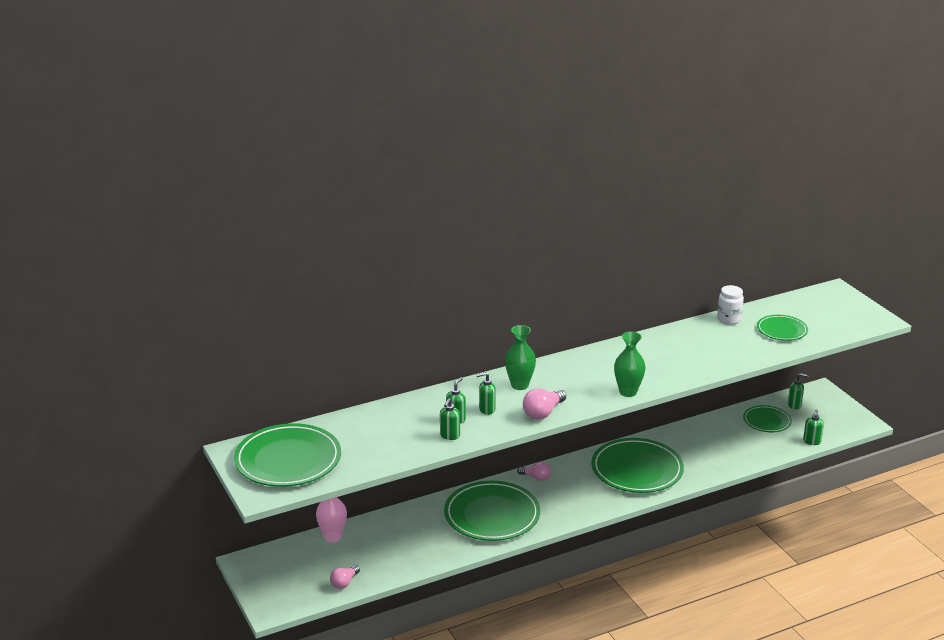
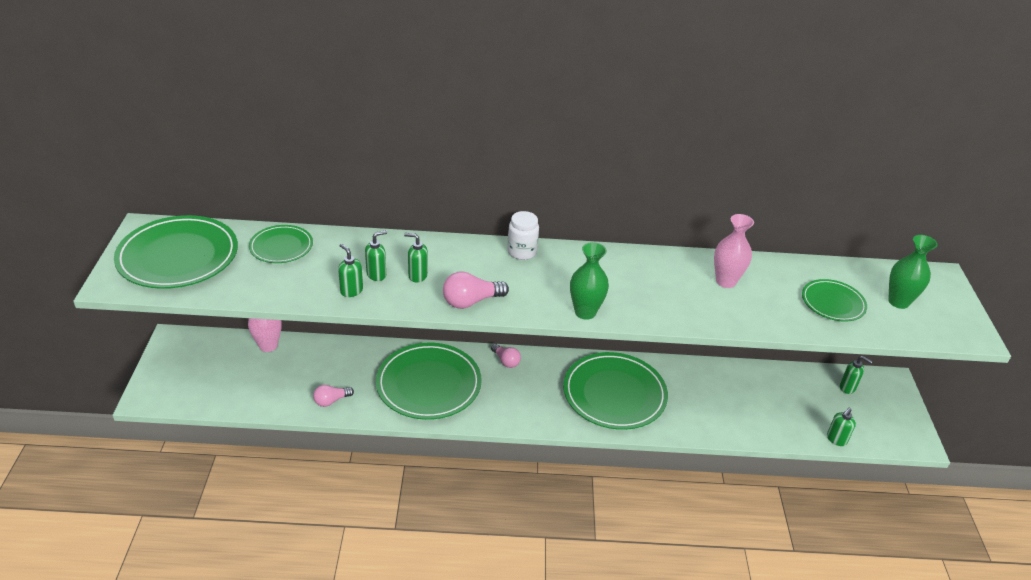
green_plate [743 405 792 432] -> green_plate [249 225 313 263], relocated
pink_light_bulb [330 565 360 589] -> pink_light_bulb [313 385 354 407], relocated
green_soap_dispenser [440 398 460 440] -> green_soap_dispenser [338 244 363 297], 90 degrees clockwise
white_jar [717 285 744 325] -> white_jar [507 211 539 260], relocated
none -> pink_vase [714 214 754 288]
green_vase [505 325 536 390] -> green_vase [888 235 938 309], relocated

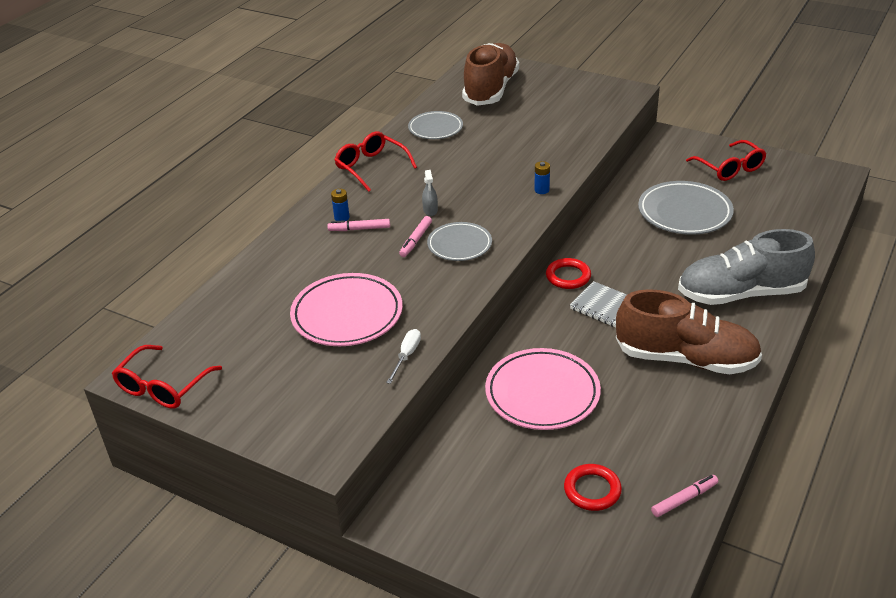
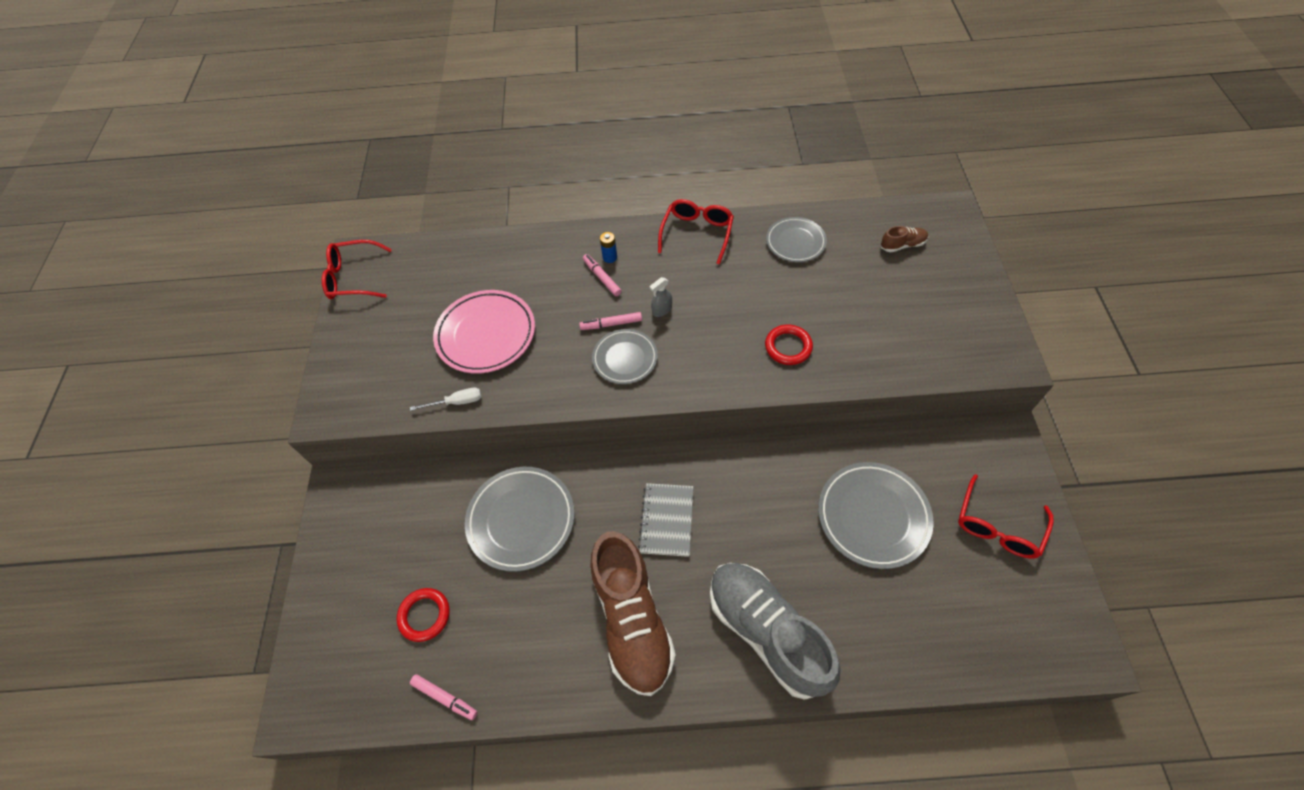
pink_plate [485 348 601 430] -> grey_plate [465 467 575 572]
red_ring [546 258 591 289] -> red_ring [765 324 813 365], relocated
brown_shoe [462 43 519 106] -> brown_shoe [881 226 928 252], x0.40
blue_battery [534 161 550 194] -> none

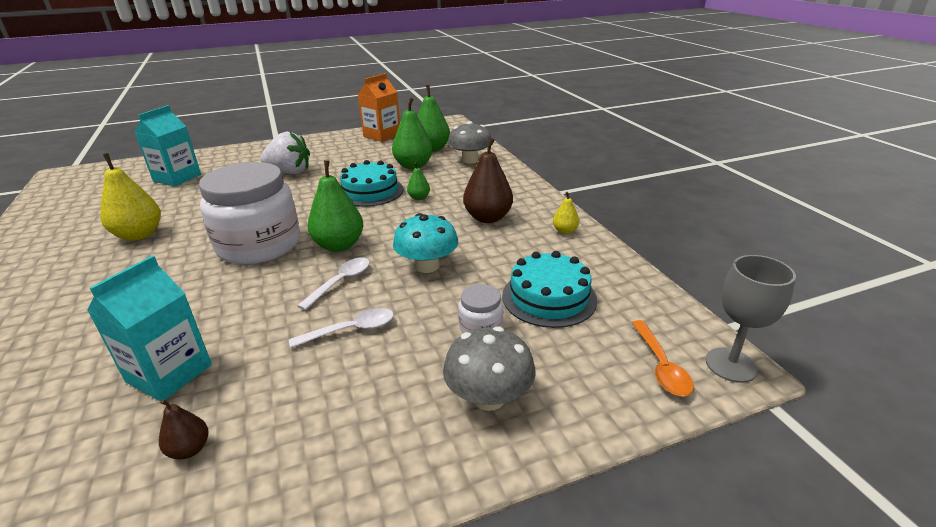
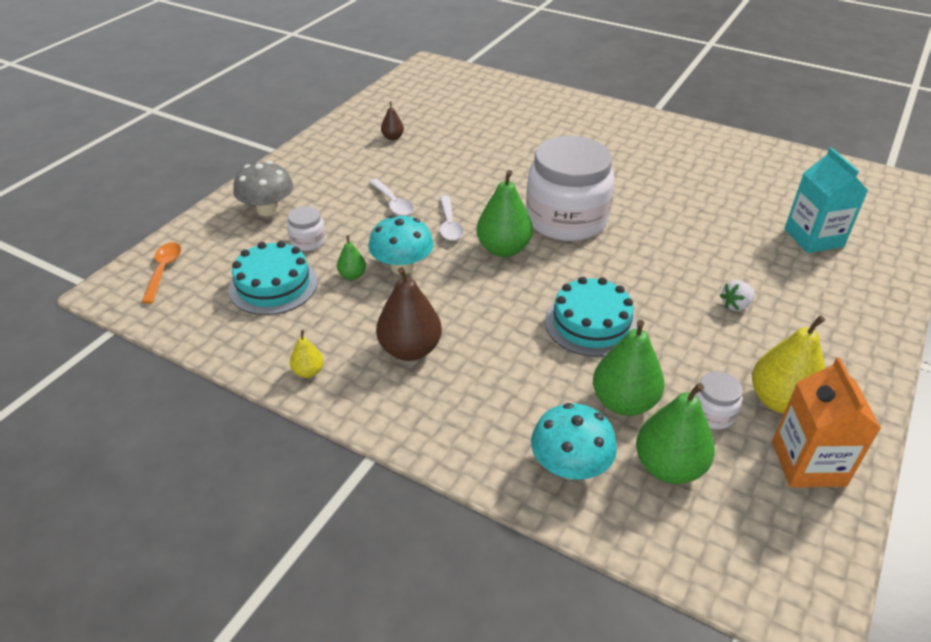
orange_spoon [632 320 694 397] -> orange_spoon [142 242 181 303], 45 degrees clockwise
green_pear [407 162 430 200] -> green_pear [337 235 366 280], relocated
white_spoon [289 308 394 348] -> white_spoon [369 178 414 216], 60 degrees counterclockwise
grey_mushroom [448 121 491 164] -> turquoise_mushroom [531 403 617 480]
none -> white_jar [695 372 742 429]
white_strawberry [260 131 310 174] -> white_strawberry [720 280 755 311], x0.51
yellow_pear [100 153 161 241] -> yellow_pear [752 315 825 414], relocated
turquoise_carton [87 255 212 401] -> none
grey_goblet [706 255 796 383] -> none

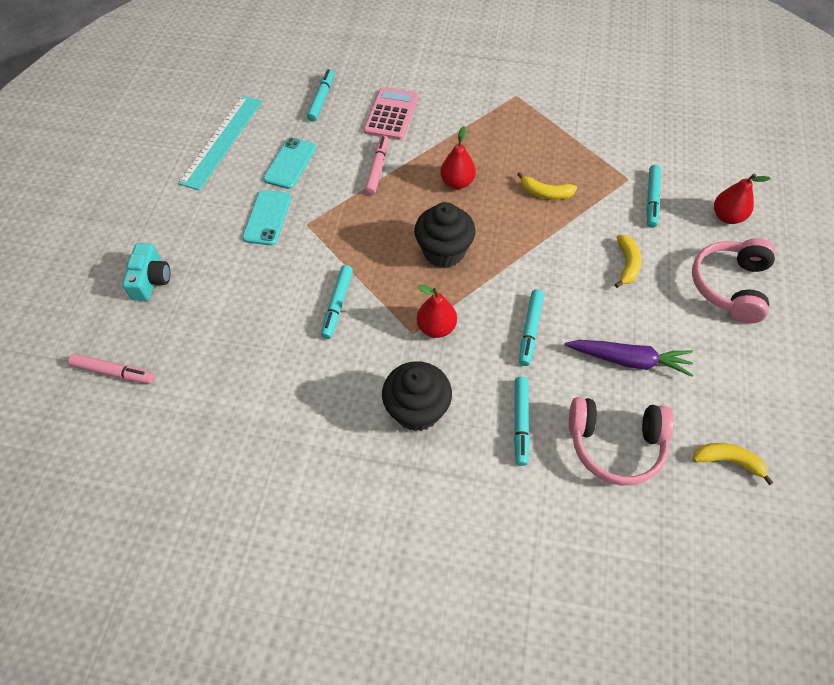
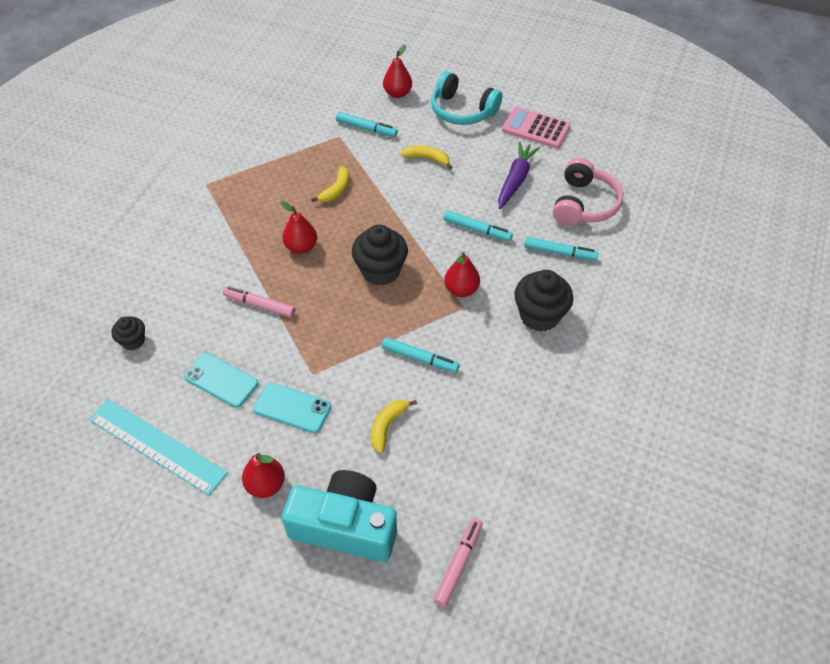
turquoise_marker [307 69 334 122] -> black_cupcake [111 316 145 350]
none -> red_pear [242 453 285 498]
turquoise_camera [122 243 170 301] -> turquoise_camera [282 470 397 562], x1.78
yellow_banana [693 443 774 485] -> yellow_banana [371 400 417 453], relocated
pink_headphones [692 238 776 324] -> turquoise_headphones [431 71 502 125]
pink_calculator [364 87 418 140] -> pink_calculator [502 107 571 148], relocated

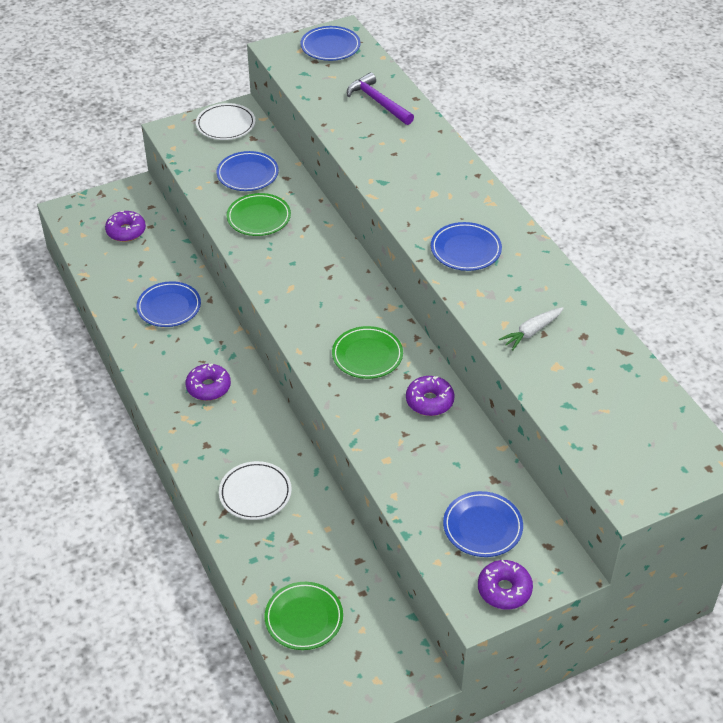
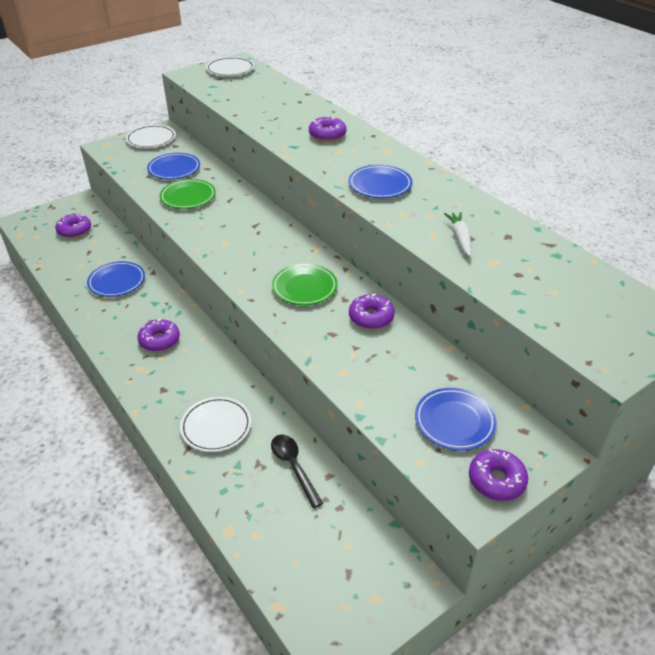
blue_plate [301 26 361 61] -> white_plate [206 57 255 76]
none -> black_spoon [271 434 323 508]
none -> purple_donut [309 116 347 142]
white_carrot [499 307 564 351] -> white_carrot [444 212 471 257], 135 degrees clockwise
green_plate [265 582 343 650] -> none
purple_hammer [347 72 414 125] -> none

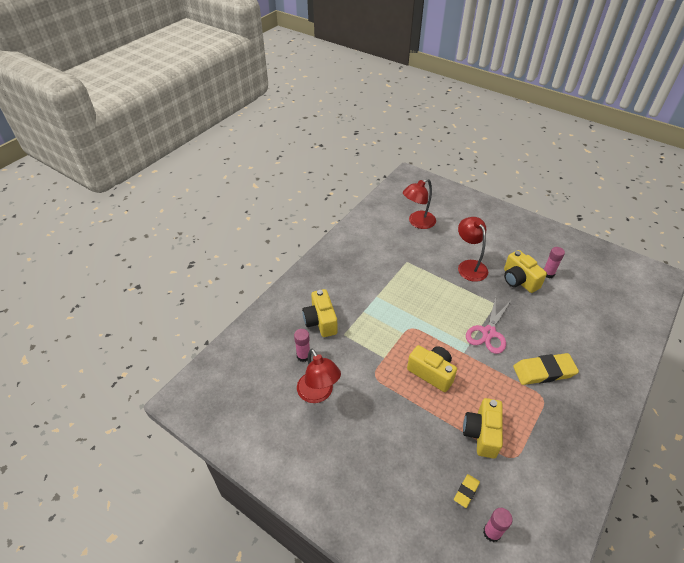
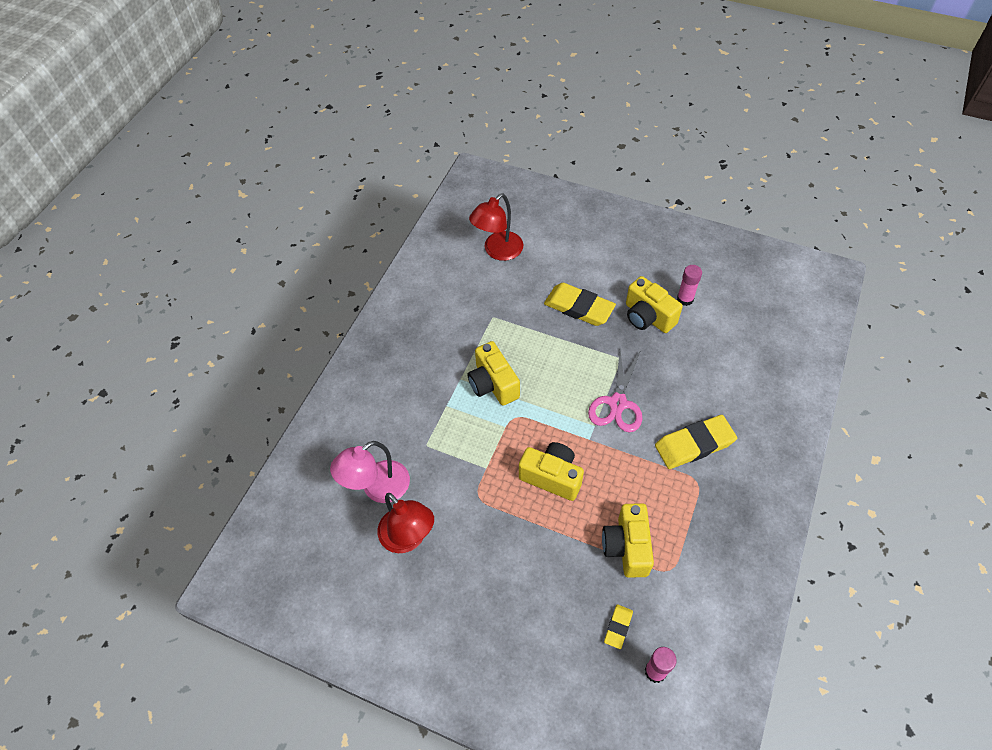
pink_glue_stick [294 329 310 362] -> pink_lamp [330 441 410 503]
yellow_camera [302 289 337 337] -> yellow_camera [468 341 520 406], relocated
red_lamp [458 217 488 282] -> yellow_eraser [544 283 616 326]

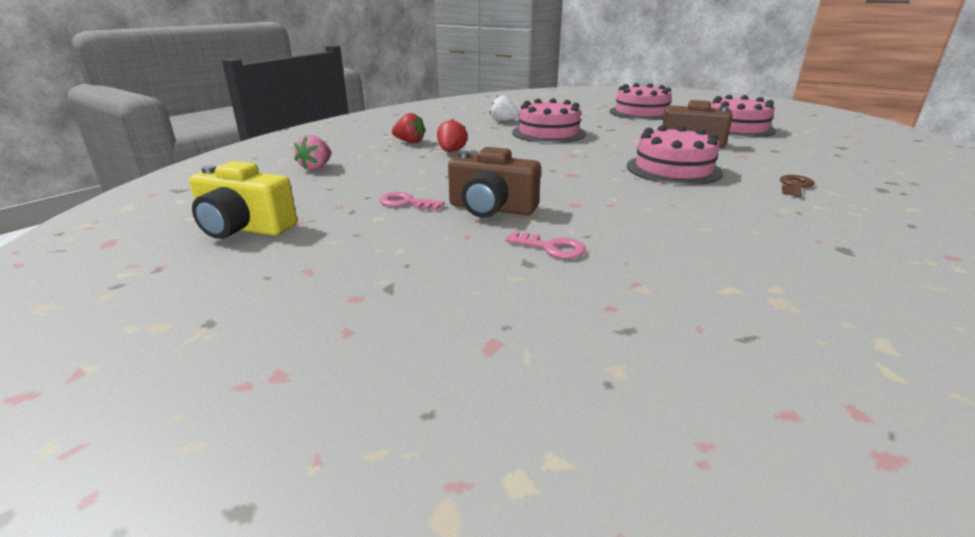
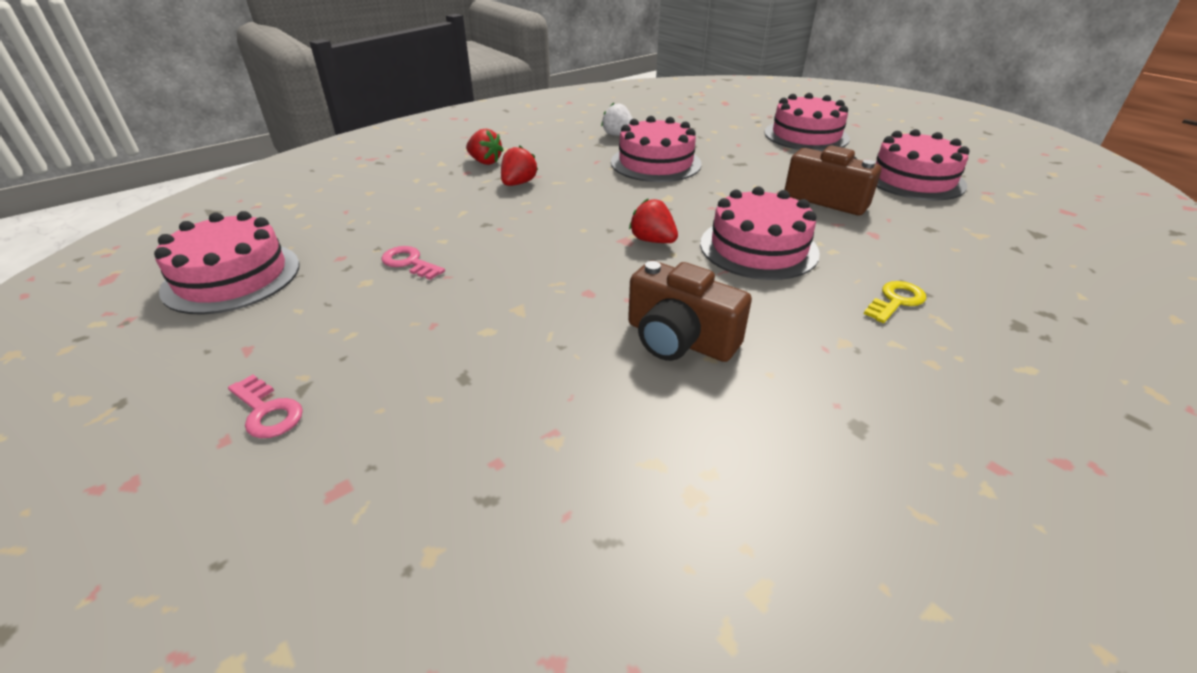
yellow_camera [189 161 297 239] -> pink_cake [154 211 299 314]
pink_key [505 231 586 259] -> pink_key [228 375 303 438], relocated
brown_camera [448 147 541 218] -> brown_camera [628 260 752 362], relocated
none -> red_strawberry [629 199 678 243]
brown_key [780 175 815 197] -> yellow_key [864 281 926 323]
pink_strawberry [294 135 331 170] -> none

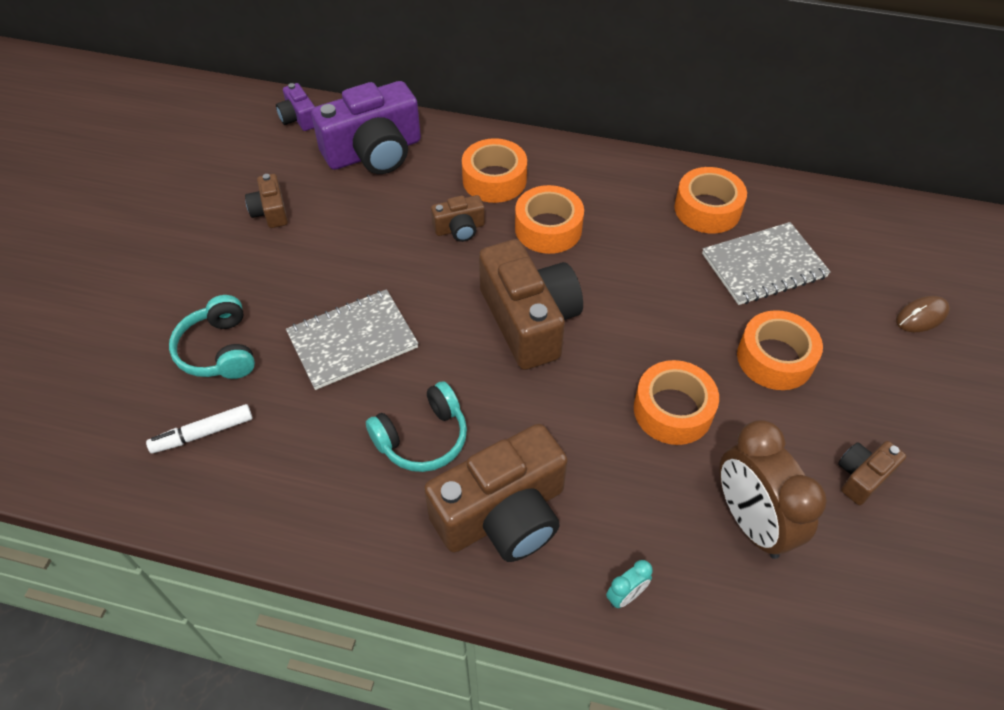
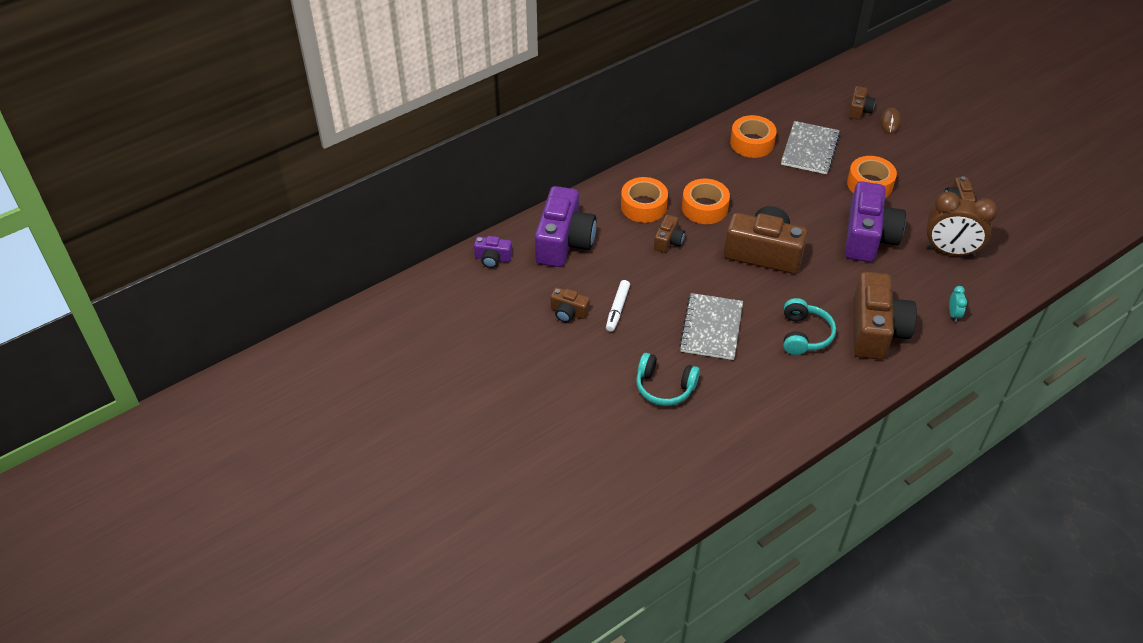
white_marker [146 404 253 454] -> white_marker [606 280 630 332], relocated
orange_tape [634 360 719 445] -> purple_camera [845 181 906 262]
none -> brown_camera [849 86 875 120]

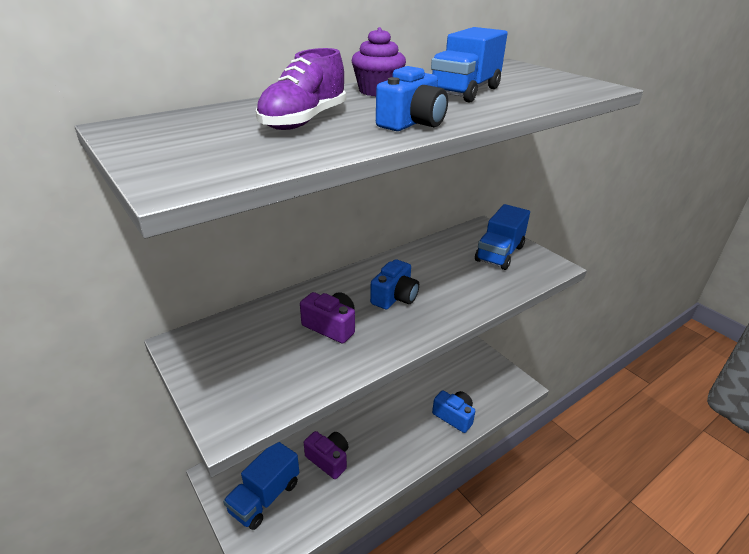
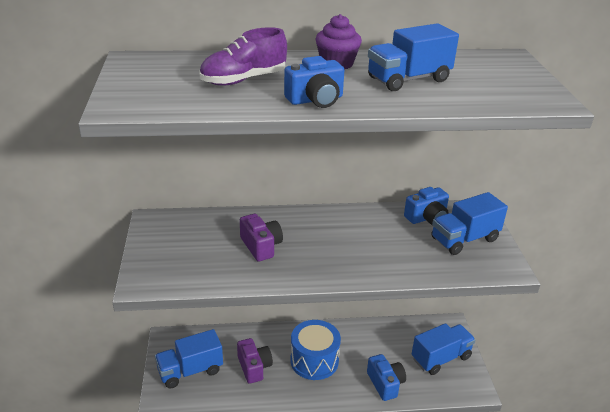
none -> blue_drum [290 320 341 380]
blue_camera [370 259 419 309] -> blue_camera [404 187 449 226], relocated
none -> blue_truck [412 323 476 375]

